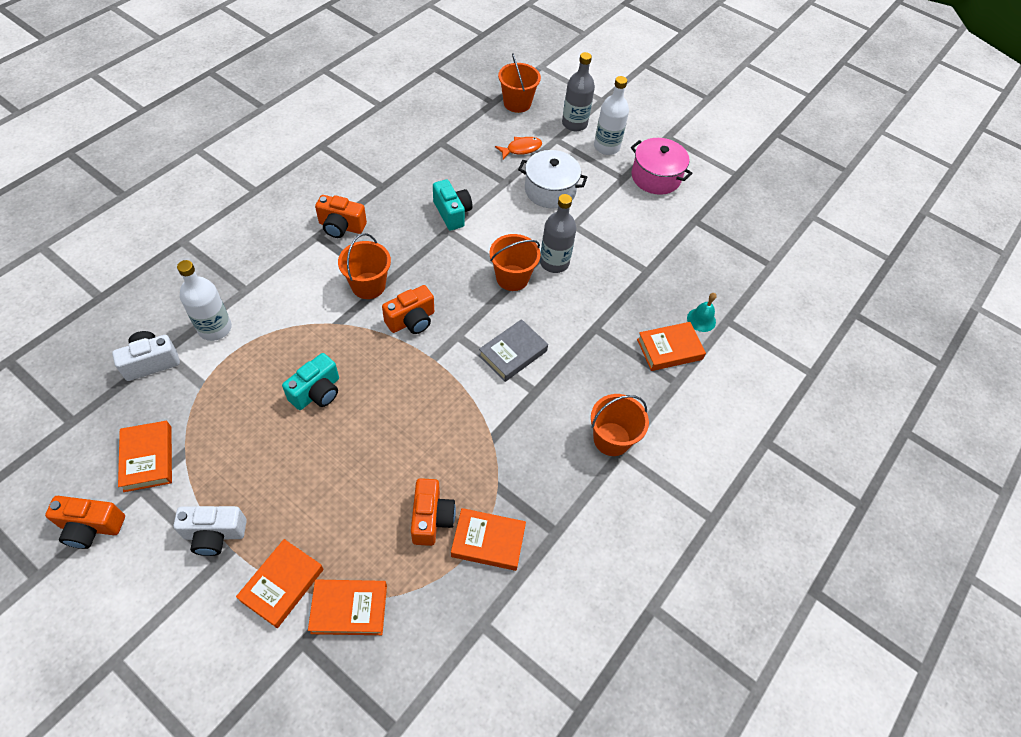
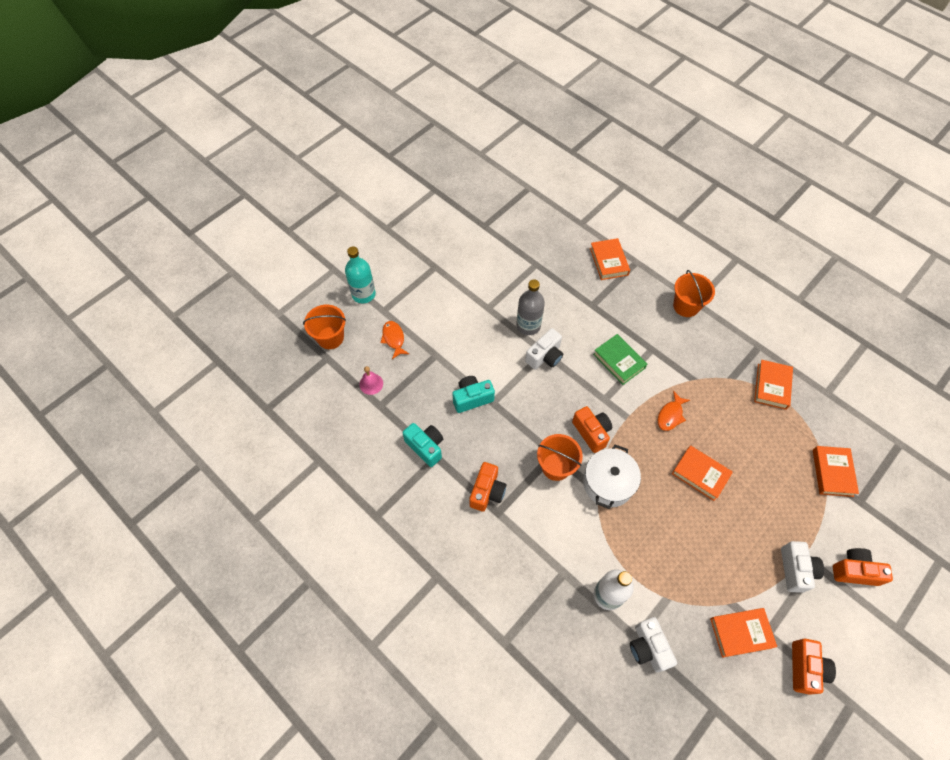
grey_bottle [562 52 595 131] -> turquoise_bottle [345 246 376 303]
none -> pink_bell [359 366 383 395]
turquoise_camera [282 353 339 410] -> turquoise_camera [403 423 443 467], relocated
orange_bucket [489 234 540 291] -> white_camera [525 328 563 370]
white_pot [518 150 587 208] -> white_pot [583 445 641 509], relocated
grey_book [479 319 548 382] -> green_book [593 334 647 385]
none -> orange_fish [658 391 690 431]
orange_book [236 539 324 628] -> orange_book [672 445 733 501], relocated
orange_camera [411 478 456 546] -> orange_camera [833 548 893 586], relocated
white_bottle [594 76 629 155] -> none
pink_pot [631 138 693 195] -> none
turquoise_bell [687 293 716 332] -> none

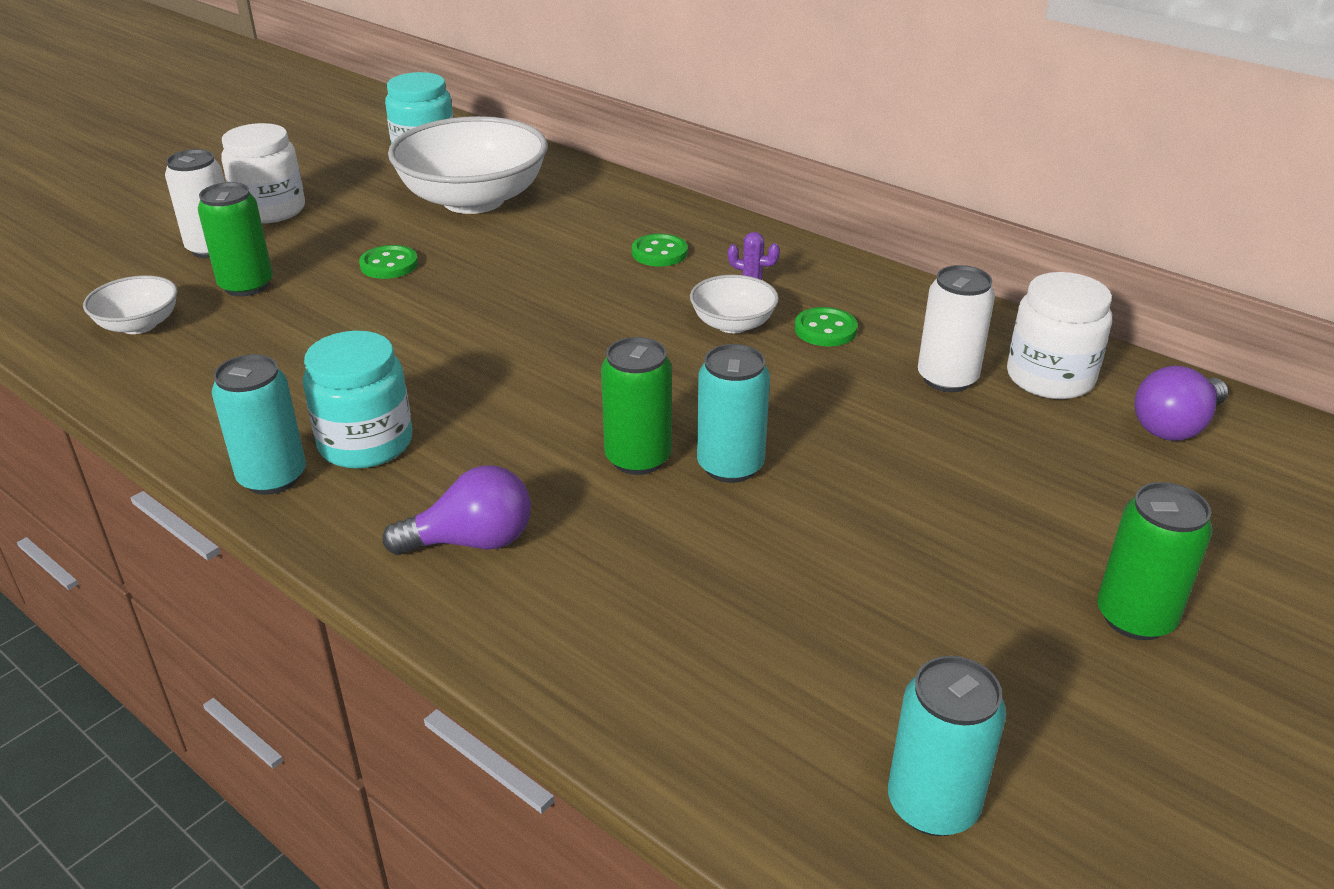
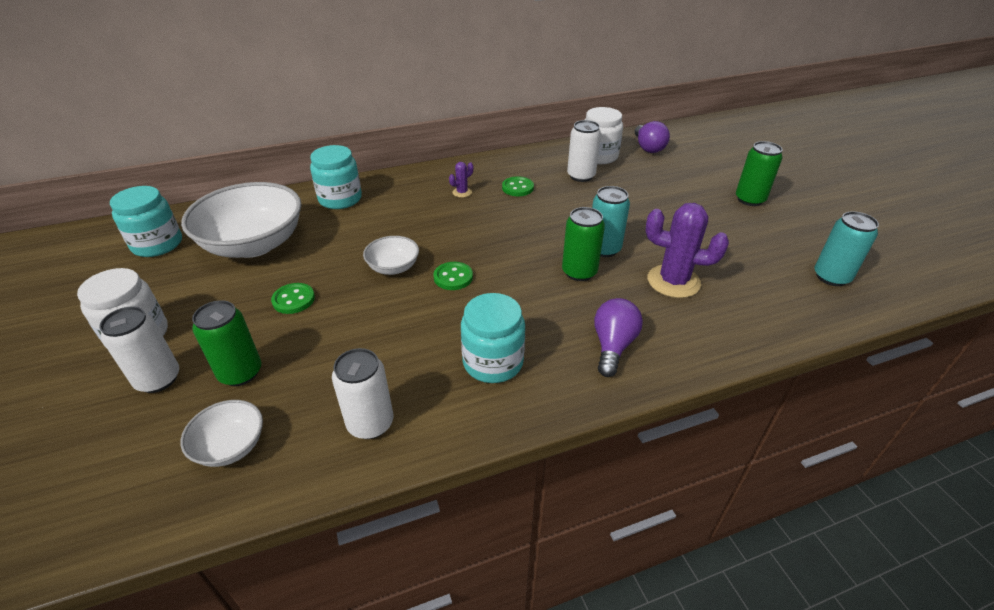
none -> turquoise_jar [310 145 362 209]
none -> white_can [332 348 394 439]
white_bowl [690 275 779 333] -> white_bowl [363 236 419 275], relocated
green_button [632 234 688 266] -> green_button [434 262 473 290], relocated
none -> purple_cactus [645 203 729 298]
turquoise_can [212 354 306 495] -> none

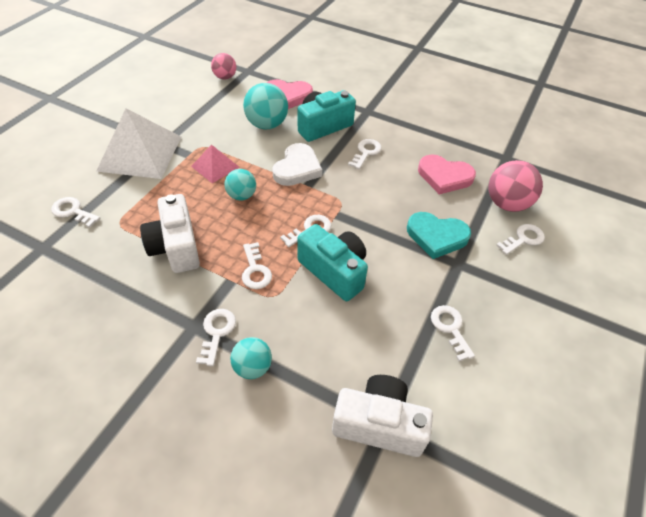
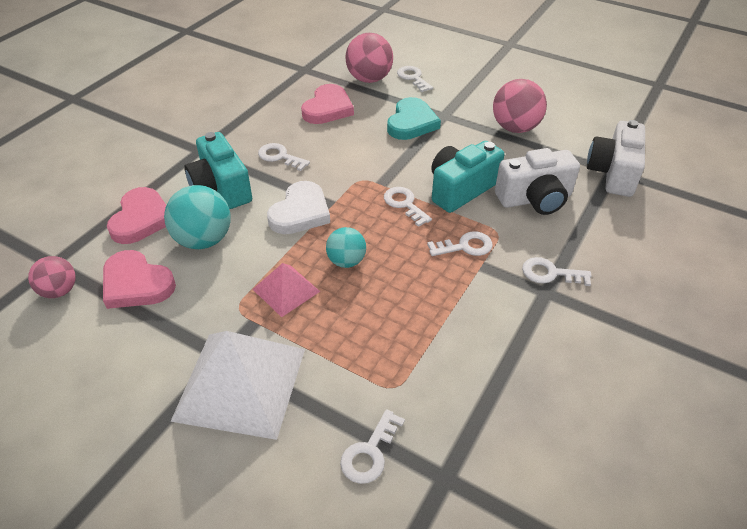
none -> pink_heart [103 250 176 309]
white_heart [272 143 322 186] -> white_heart [267 181 330 234], 90 degrees clockwise
white_key [431 305 475 361] -> pink_ball [493 79 547 133]
white_camera [140 194 200 273] -> white_camera [495 148 580 215], relocated
turquoise_ball [230 337 272 379] -> none

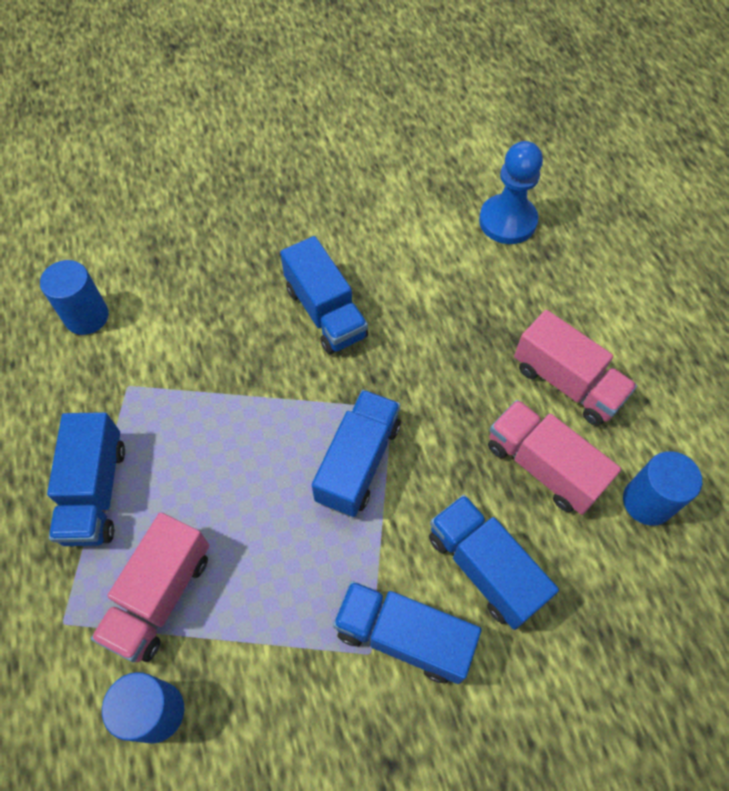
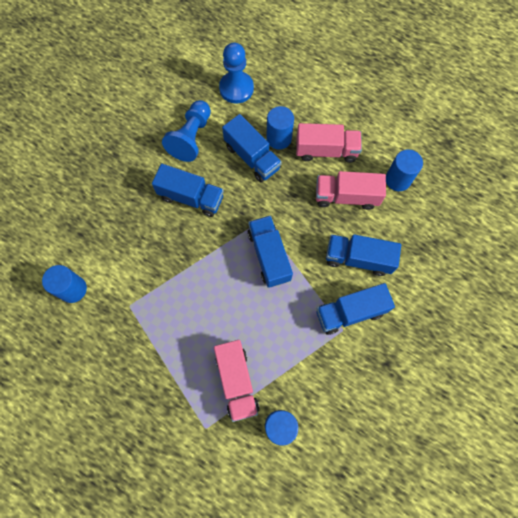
none -> blue_pawn [162 100 211 162]
blue_truck [47 412 125 546] -> blue_truck [222 114 282 182], relocated
none -> blue_cylinder [266 106 294 150]

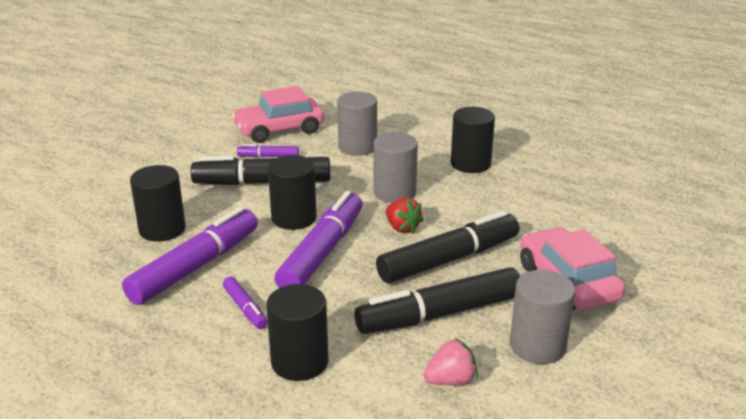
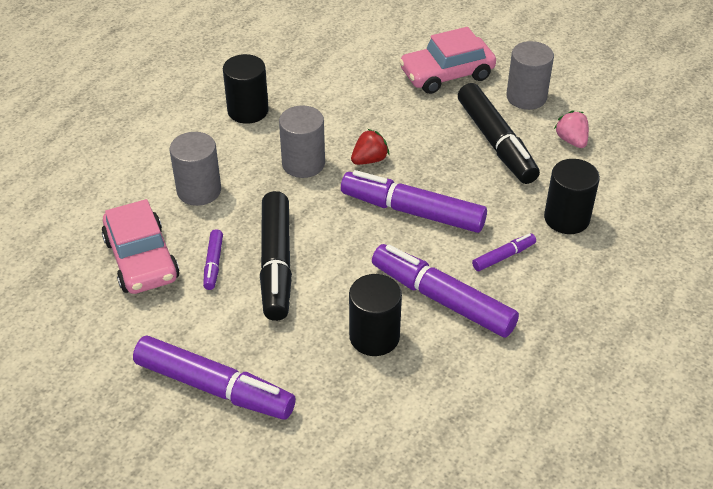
none -> purple_marker [133 336 296 420]
black_cylinder [268 155 317 230] -> none
black_marker [376 211 519 283] -> none

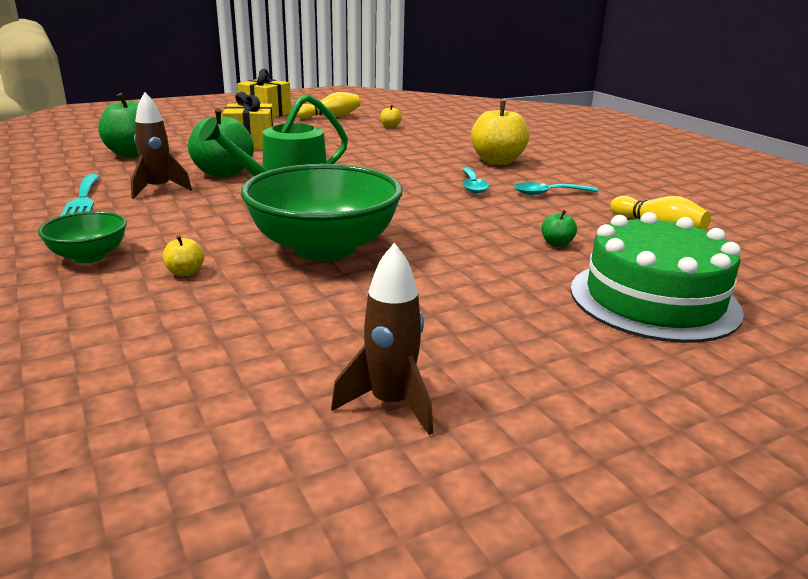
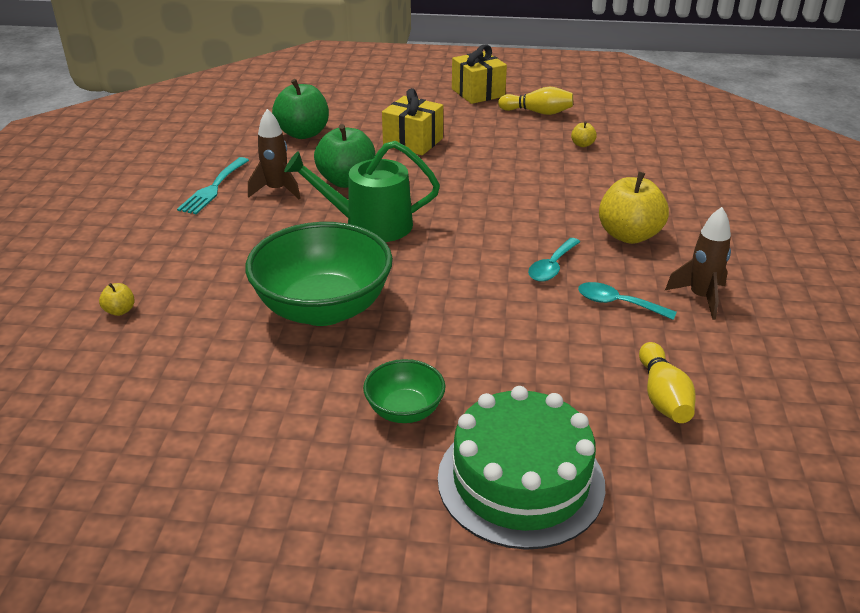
yellow_apple [163 235 204 276] -> yellow_apple [99 283 135 316], relocated
green_bowl [38 211 127 263] -> green_bowl [363 359 445 423], relocated
brown_rocket [331 243 433 435] -> brown_rocket [665 207 731 320], relocated
green_apple [541 210 577 247] -> none

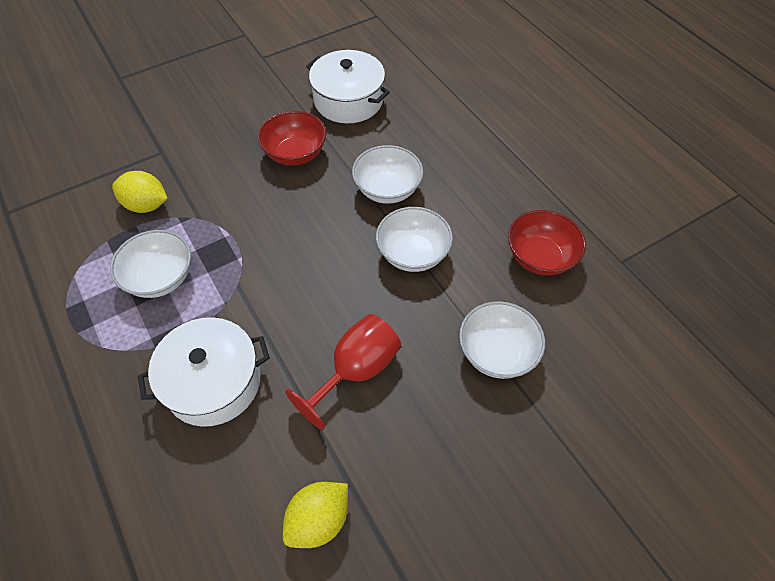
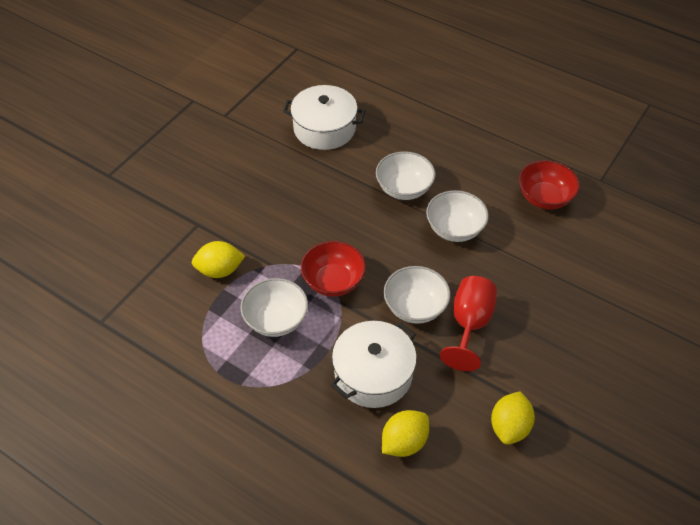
red_bowl [258 111 326 166] -> red_bowl [301 241 366 297], relocated
none -> yellow_lemon [382 410 429 457]
white_bowl [459 301 545 379] -> white_bowl [384 266 450 324], relocated

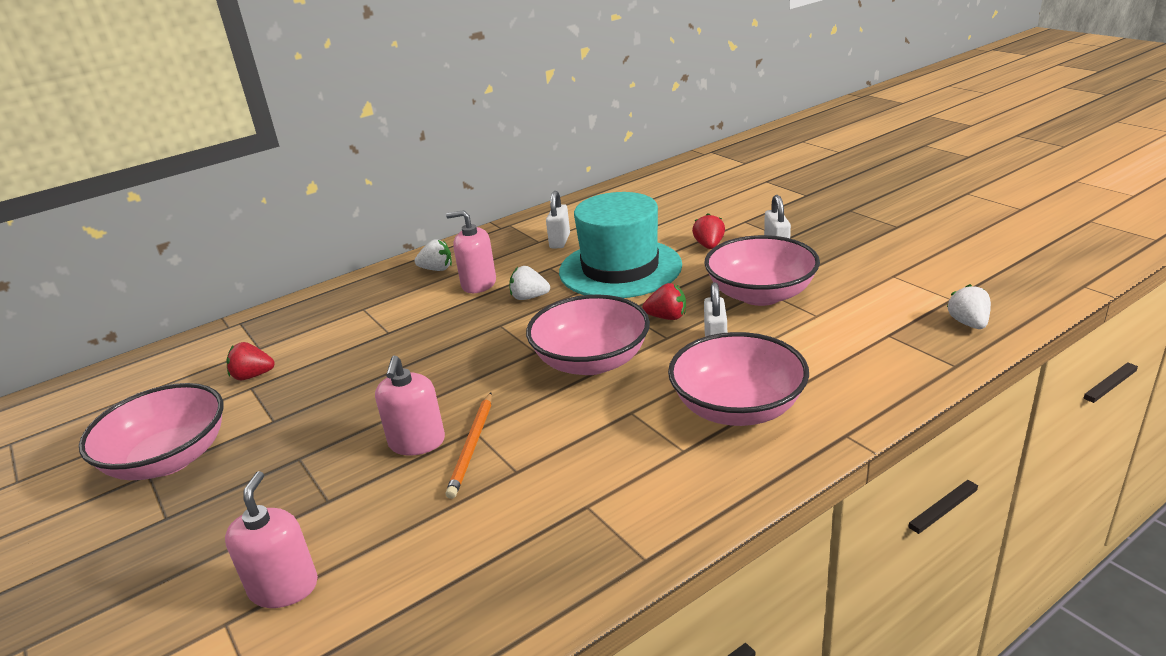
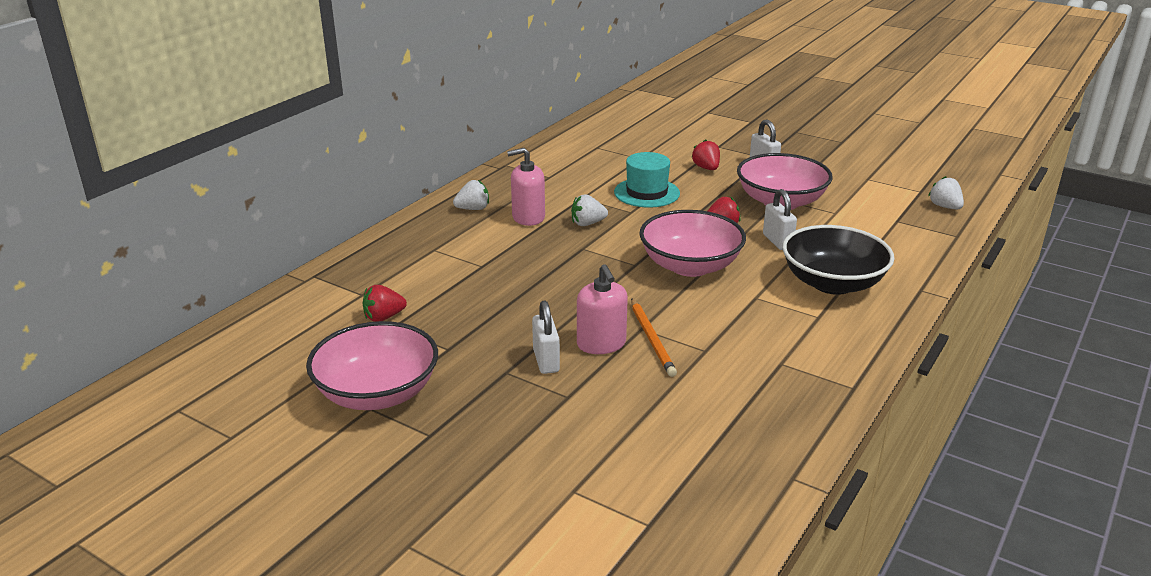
white_padlock [546 191 570 248] -> white_padlock [532 301 560 374], relocated
turquoise_hat [559 192 682 298] -> turquoise_hat [614 152 680 208], x0.59
pink_bowl [668 332 809 426] -> black_bowl [782 225 894 295]
pink_soap_dispenser [225 471 318 608] -> none

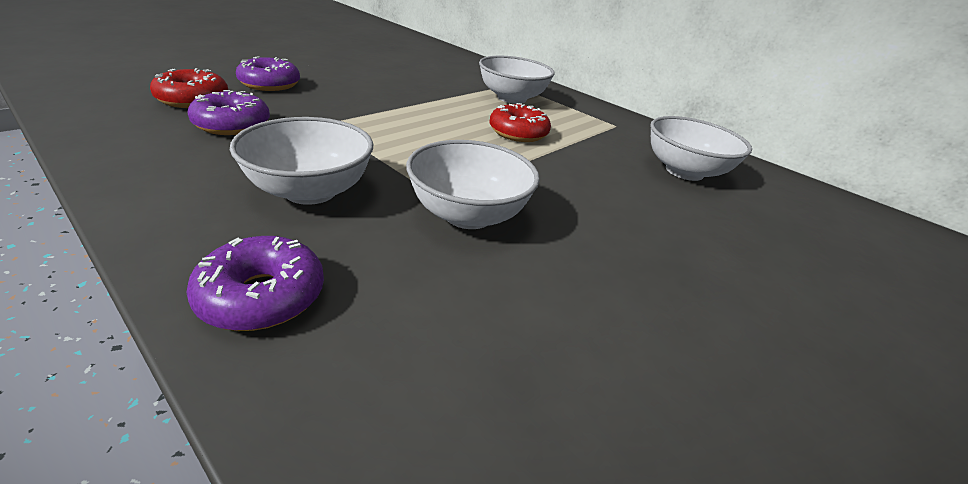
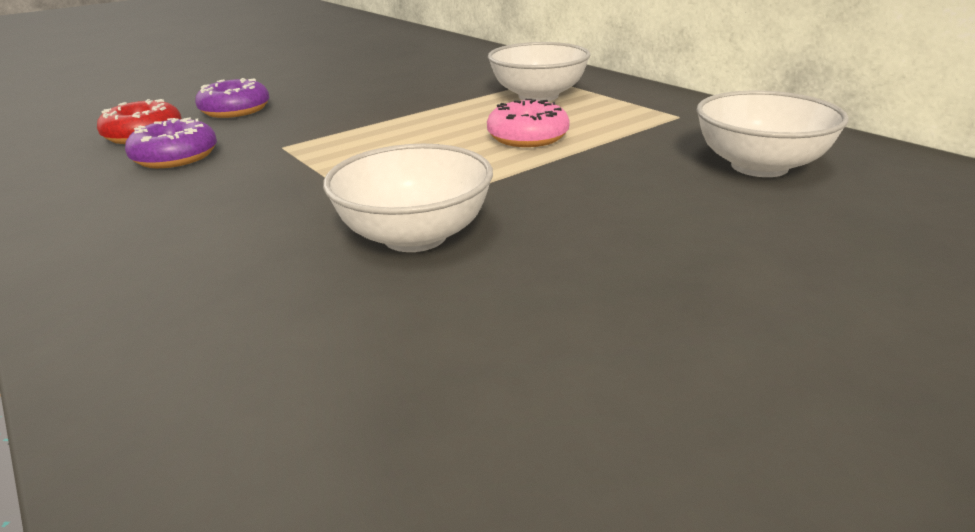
red_donut [490 103 551 142] -> pink_donut [487 99 570 147]
purple_donut [186 236 324 331] -> none
white_bowl [230 117 373 205] -> none

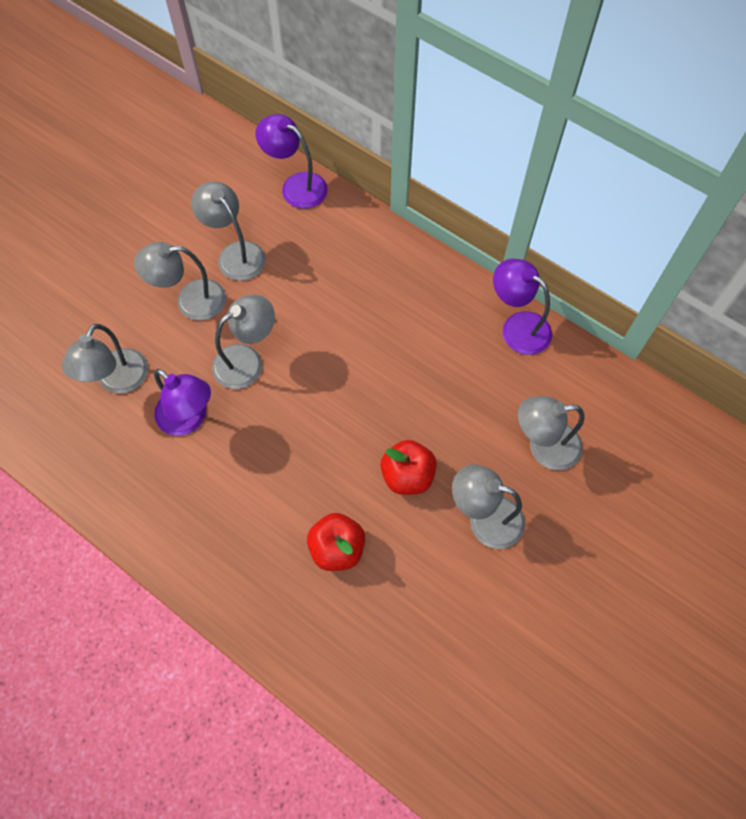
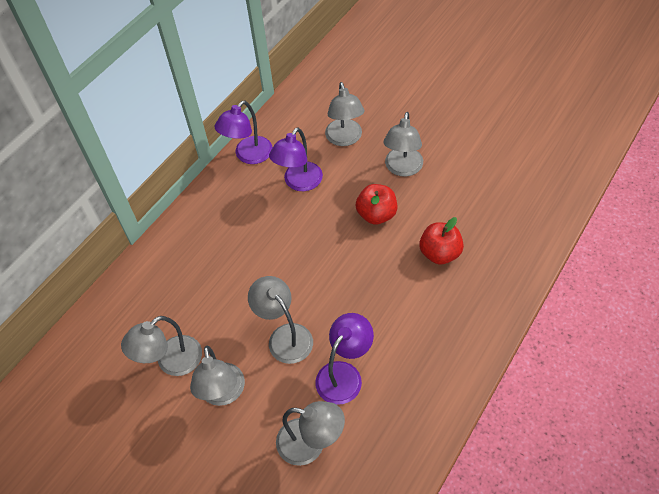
purple_lamp [255 114 328 209] -> purple_lamp [269 127 323 191], relocated

